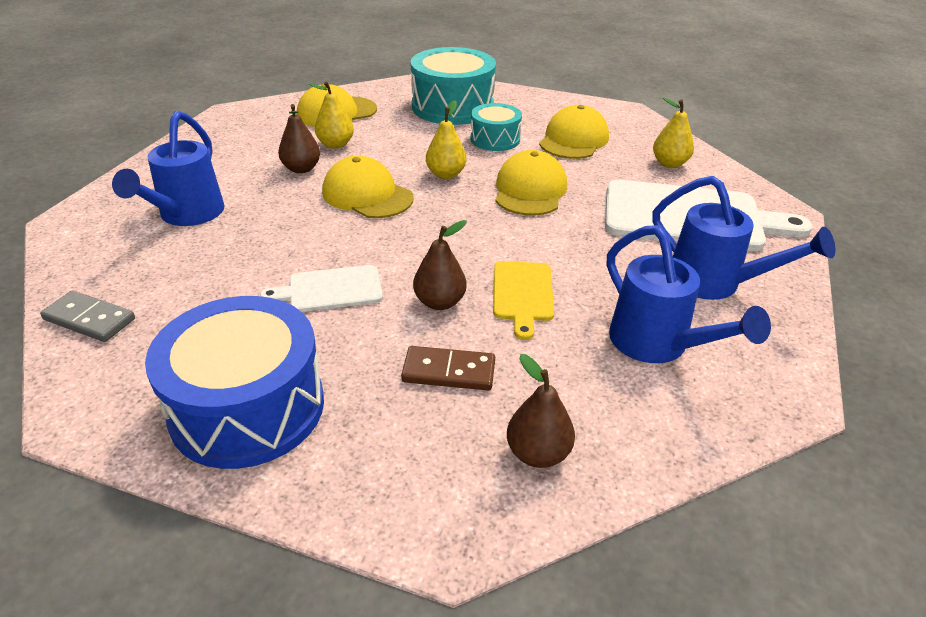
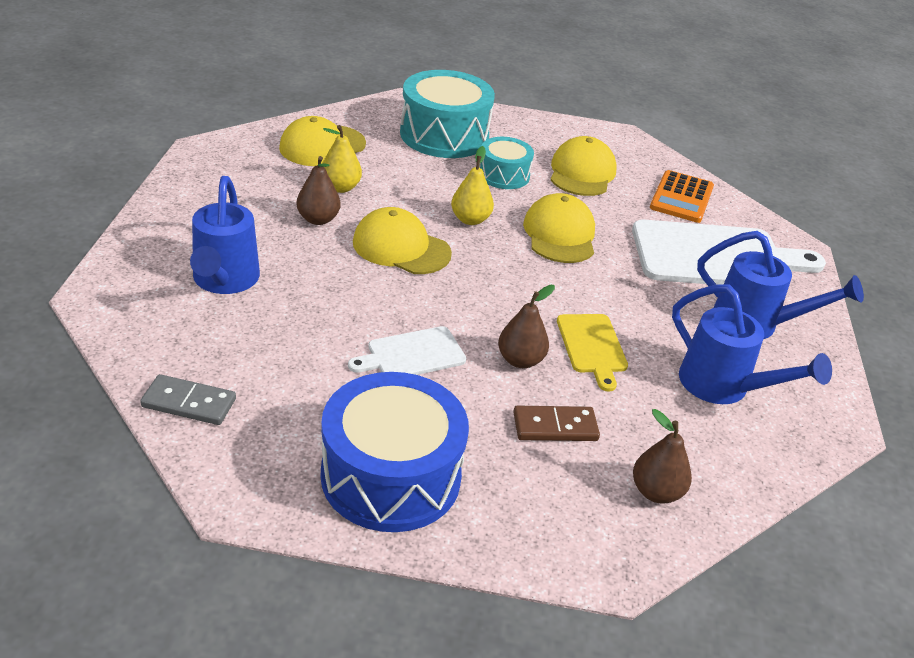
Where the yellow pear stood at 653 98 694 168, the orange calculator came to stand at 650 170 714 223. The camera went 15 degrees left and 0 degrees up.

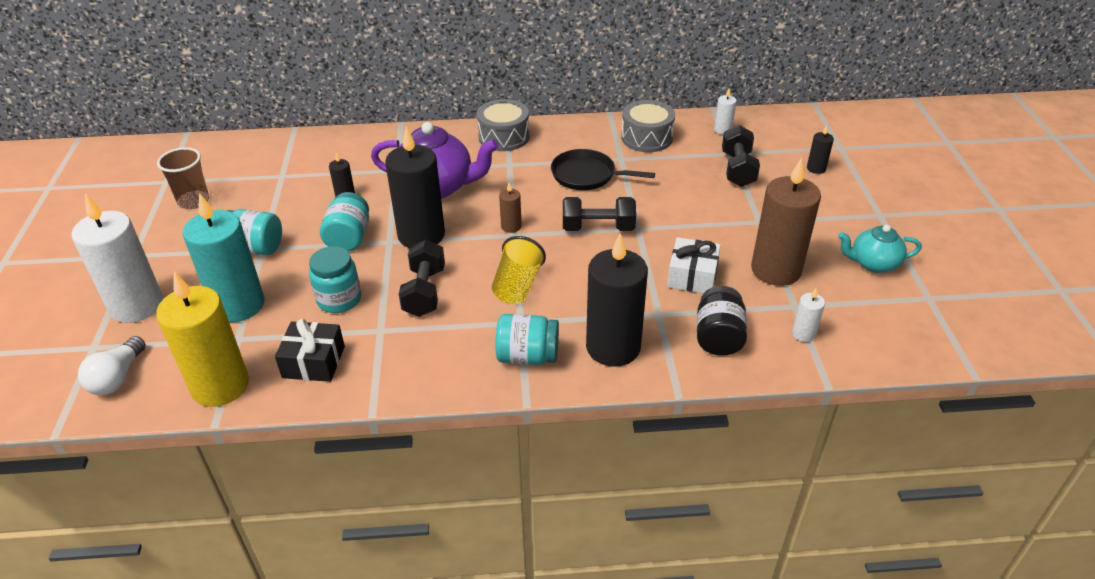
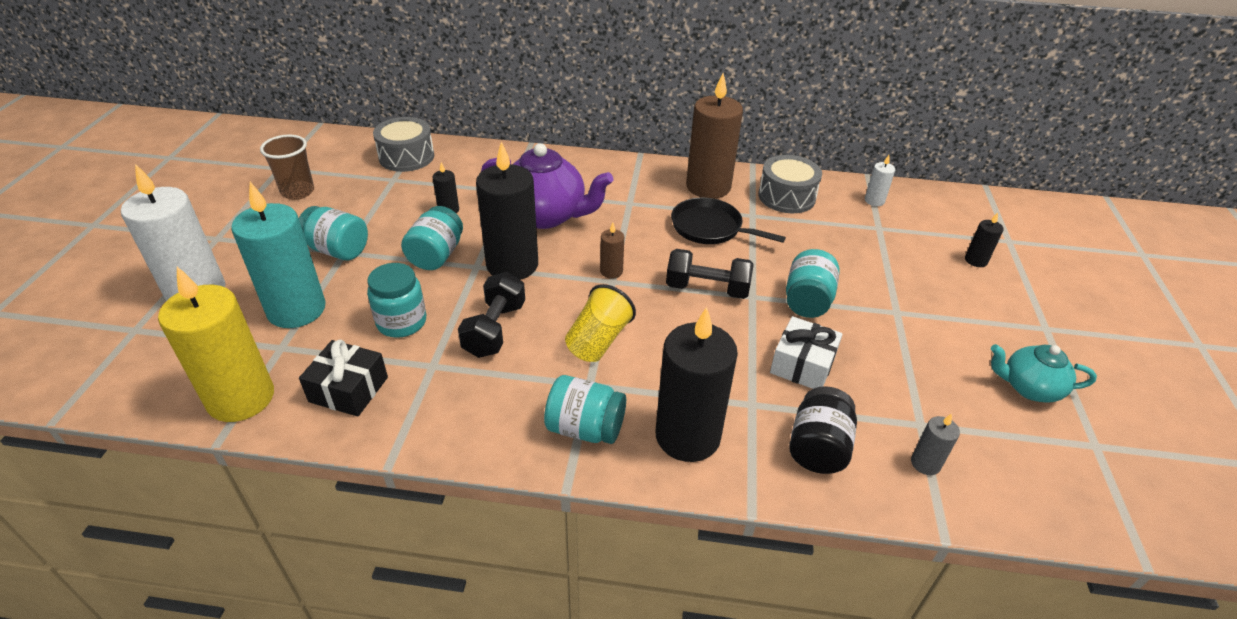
The second view lost the white light bulb at 78 336 146 395. The second view lost the black dumbbell at 722 125 760 187. The second view gained the turquoise jar at 786 249 840 318. The grey drum ended up elsewhere, having gone from 477 99 530 151 to 373 117 434 172. The brown candle ended up elsewhere, having gone from 751 158 821 286 to 686 73 743 199. What was the white candle at 792 288 825 342 turned into the grey candle at 911 413 960 475. The camera went 10 degrees right and 0 degrees up.

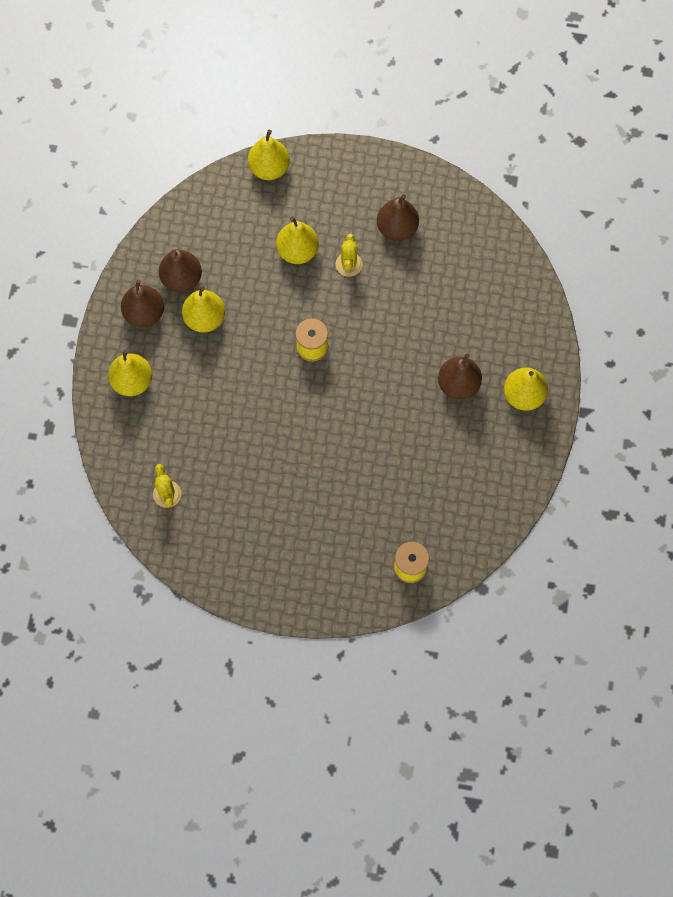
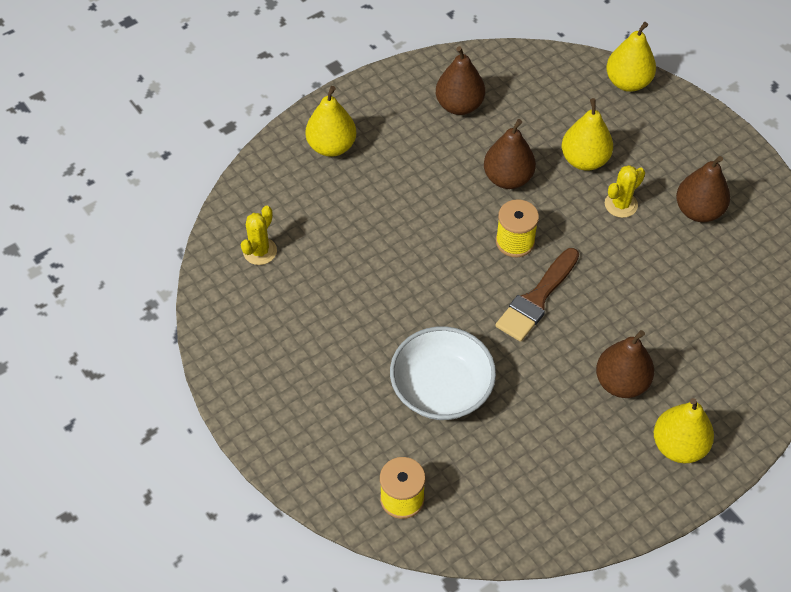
The second view lost the yellow pear at 182 286 225 333. The second view gained the white bowl at 390 326 496 420. The second view gained the brown brush at 495 248 579 342. The brown pear ended up elsewhere, having gone from 121 280 164 328 to 484 119 536 189. The camera went 45 degrees right and 15 degrees down.

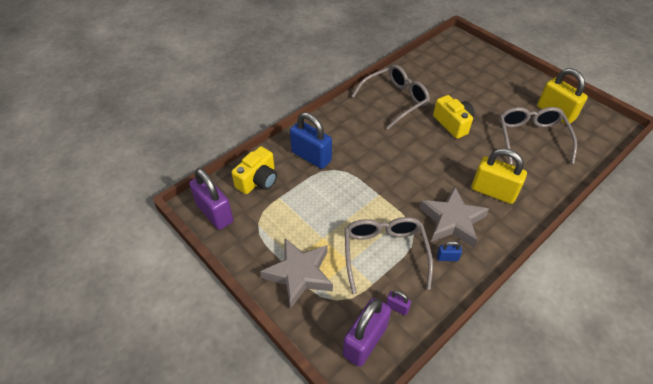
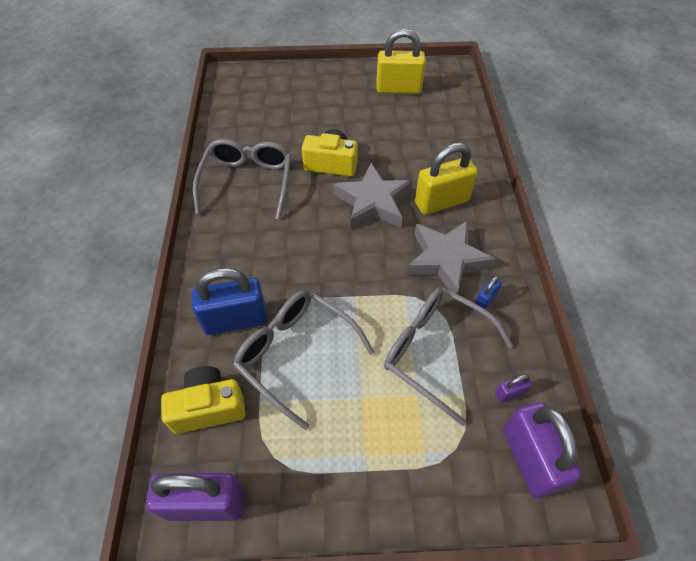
The grey star ended up elsewhere, having gone from 260 238 333 309 to 333 163 412 229. The grey glasses ended up elsewhere, having gone from 499 107 577 164 to 233 290 374 430. The yellow camera at 231 146 277 194 ended up facing another way, 90 degrees counterclockwise from before. The camera went 50 degrees left and 5 degrees up.

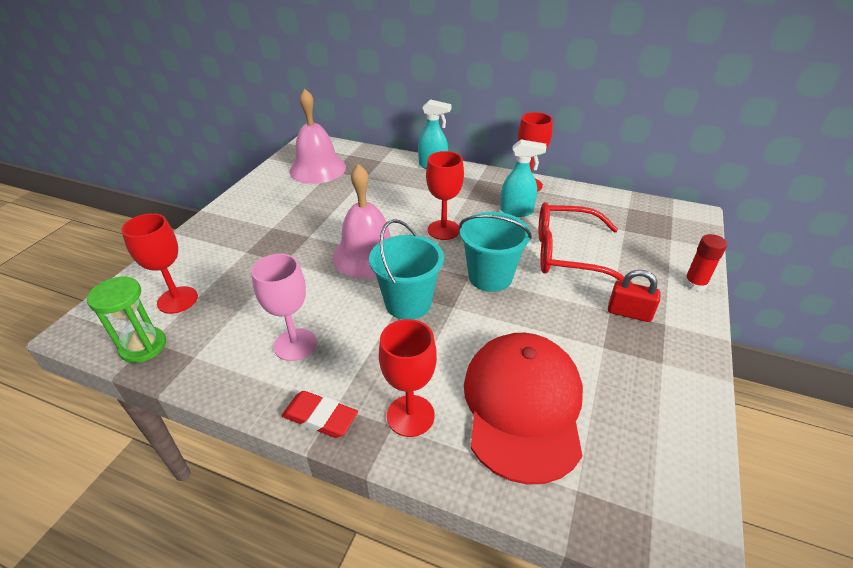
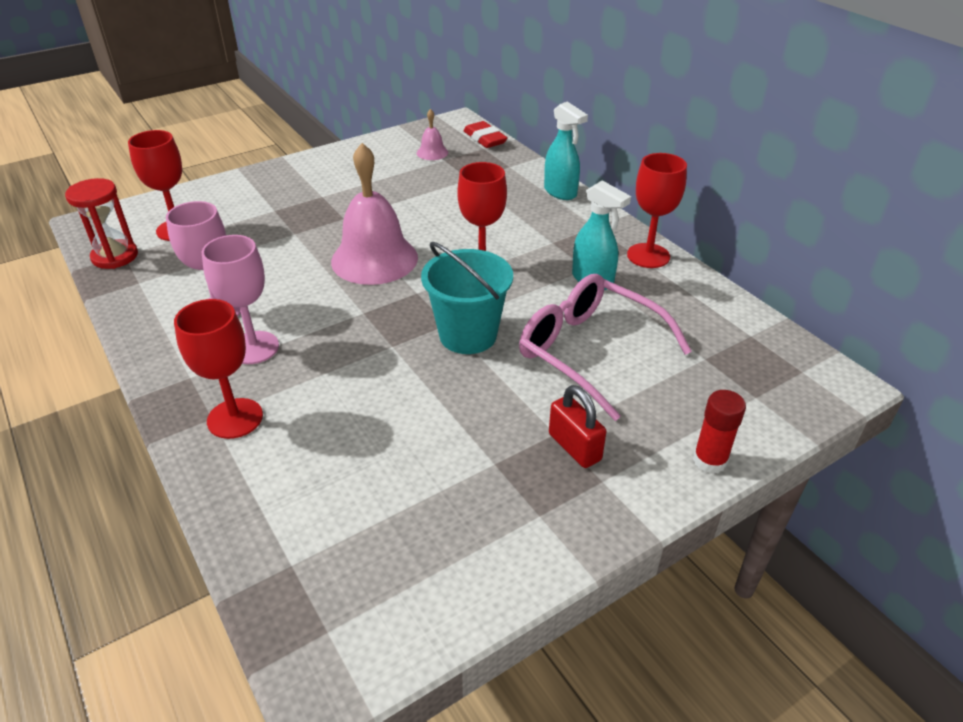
The second view lost the turquoise bucket at 369 219 444 319. The second view lost the red cap at 464 333 583 485. The second view gained the pink goblet at 202 235 279 364. The red eraser ended up elsewhere, having gone from 281 391 358 438 to 463 121 508 148. What was the green hourglass at 87 276 166 363 turned into the red hourglass at 65 178 138 269. What was the red glasses at 538 202 632 283 turned into the pink glasses at 519 274 692 421. The size of the pink bell at 290 89 346 184 changed by a factor of 0.45. The camera went 35 degrees right and 0 degrees up.

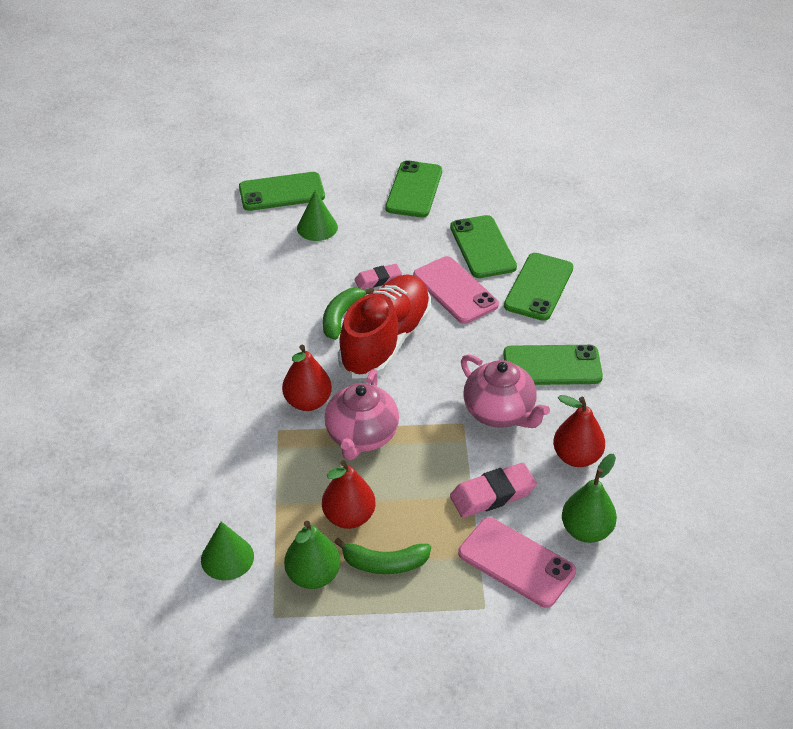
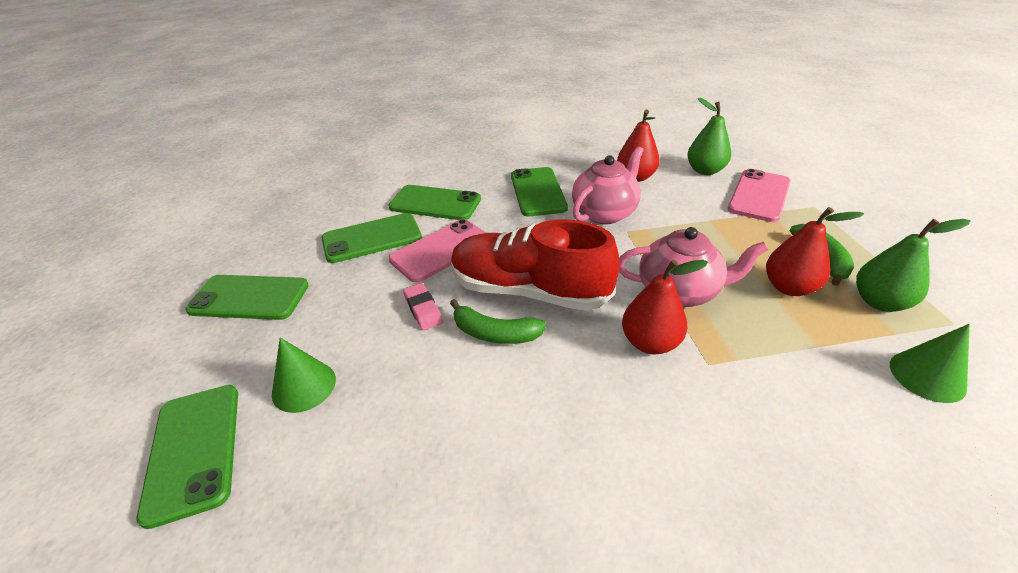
The second view lost the pink eraser at 450 463 537 518. The camera went 95 degrees left and 5 degrees down.

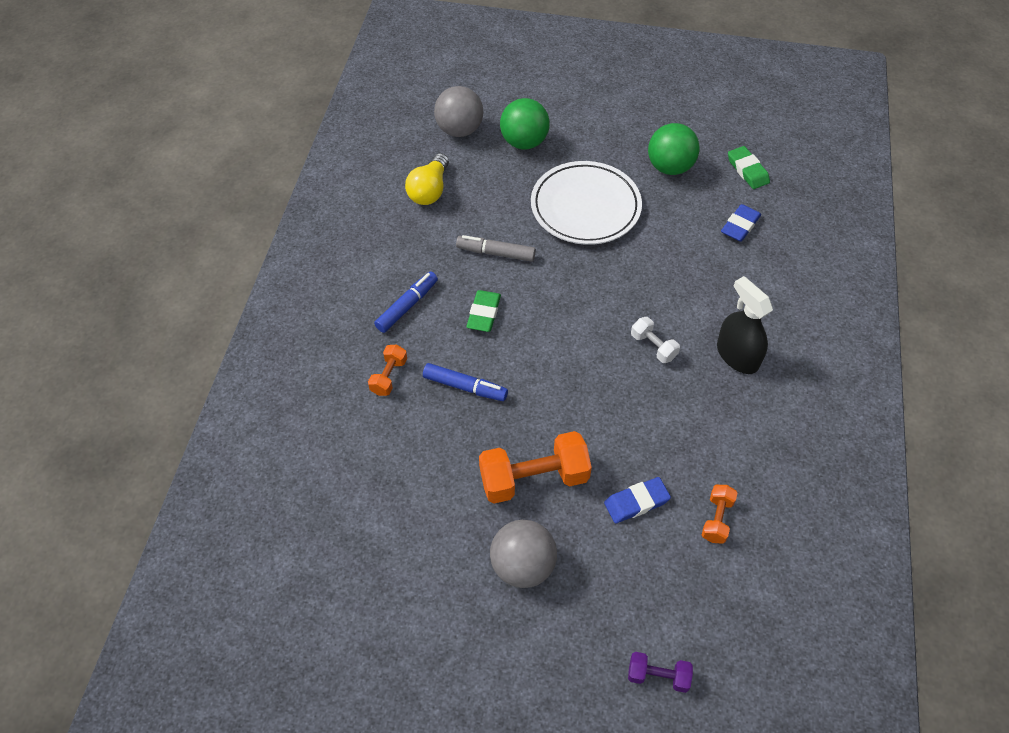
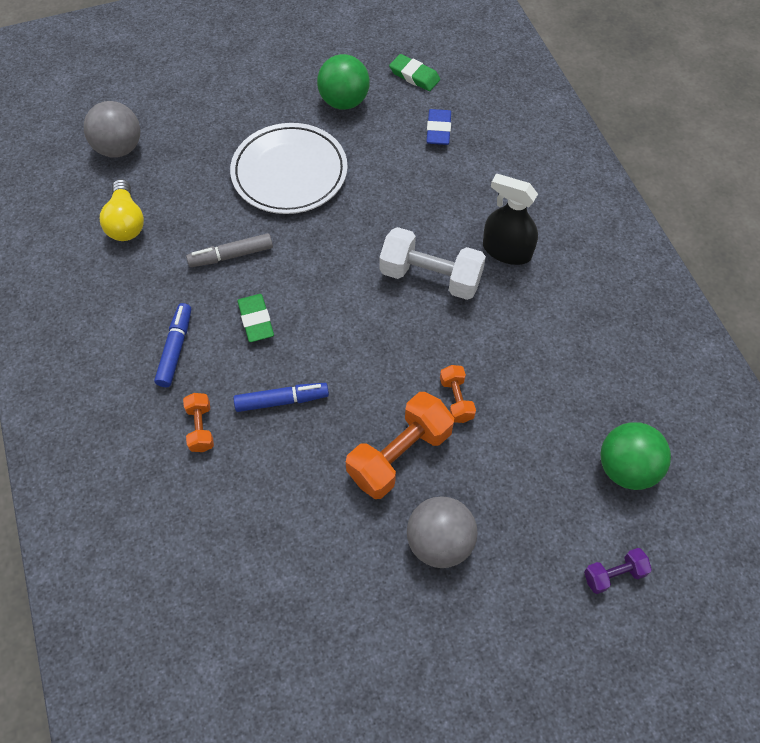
The second view lost the blue eraser at 604 477 671 524. The green ball ended up elsewhere, having gone from 500 98 550 149 to 600 422 671 490. The orange dumbbell ended up elsewhere, having gone from 702 485 738 544 to 440 365 476 423. The size of the white dumbbell at 631 317 680 363 changed by a factor of 1.94. The camera went 30 degrees left and 5 degrees up.

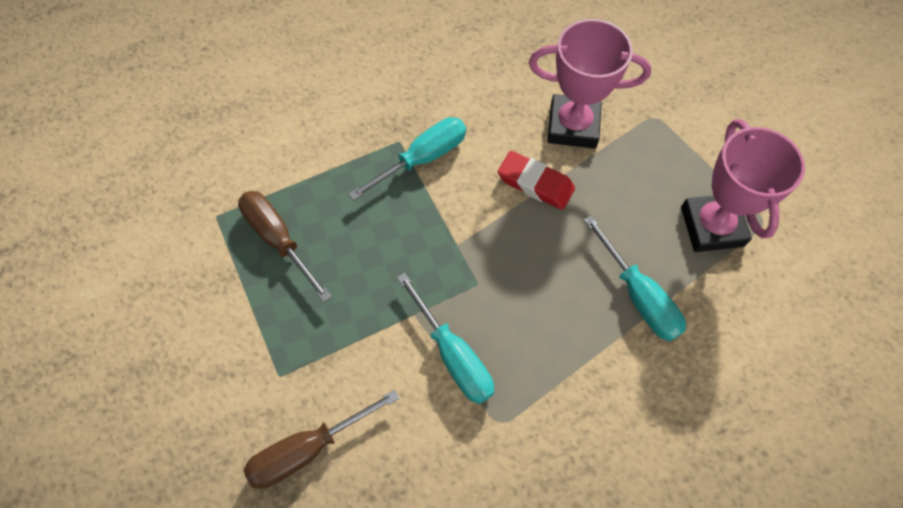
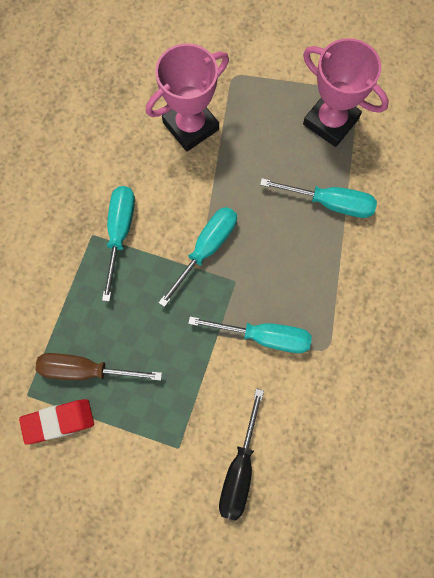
The second view gained the turquoise screwdriver at 158 207 237 307. The red eraser ended up elsewhere, having gone from 498 151 575 210 to 19 399 94 444. What was the brown screwdriver at 244 390 400 489 turned into the black screwdriver at 219 389 264 521. The camera went 45 degrees left and 10 degrees up.

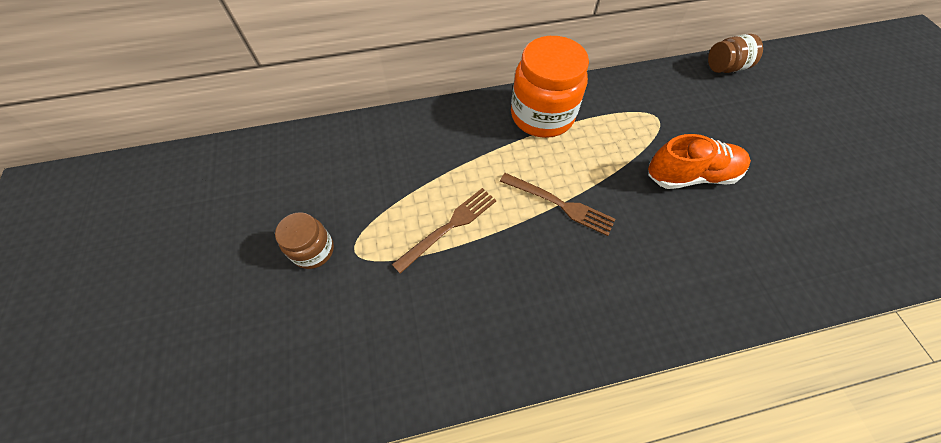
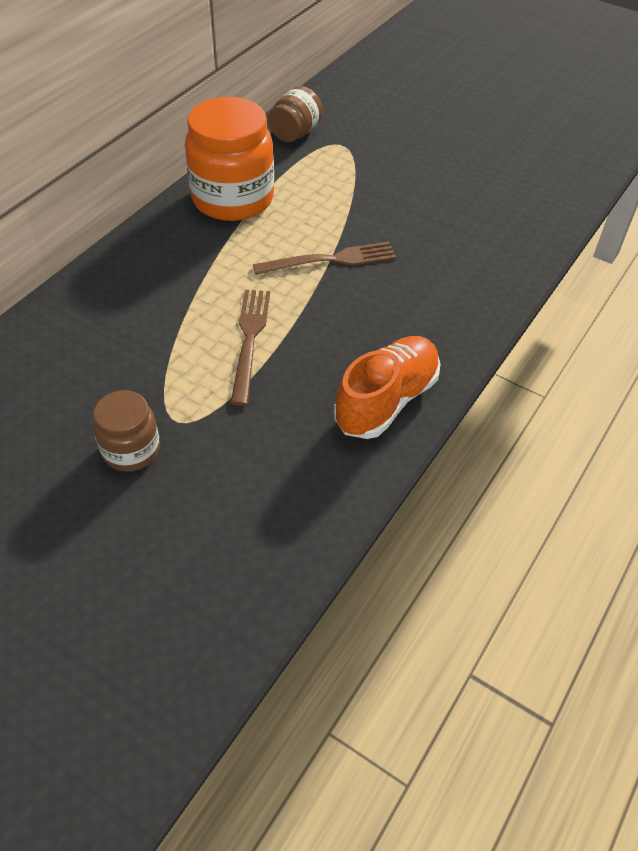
The orange shoe ended up elsewhere, having gone from 648 134 751 189 to 334 336 440 439. The brown jar ended up elsewhere, having gone from 708 34 763 73 to 268 86 323 142. The camera went 45 degrees left and 10 degrees down.

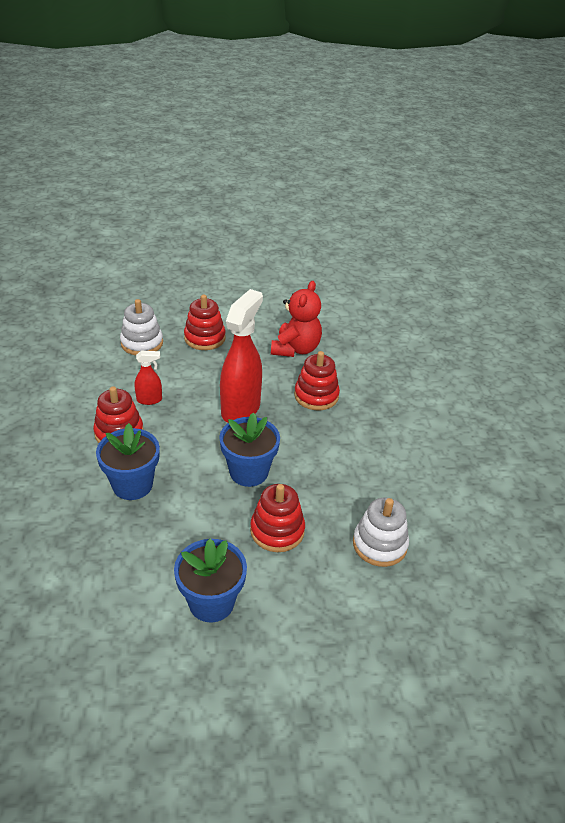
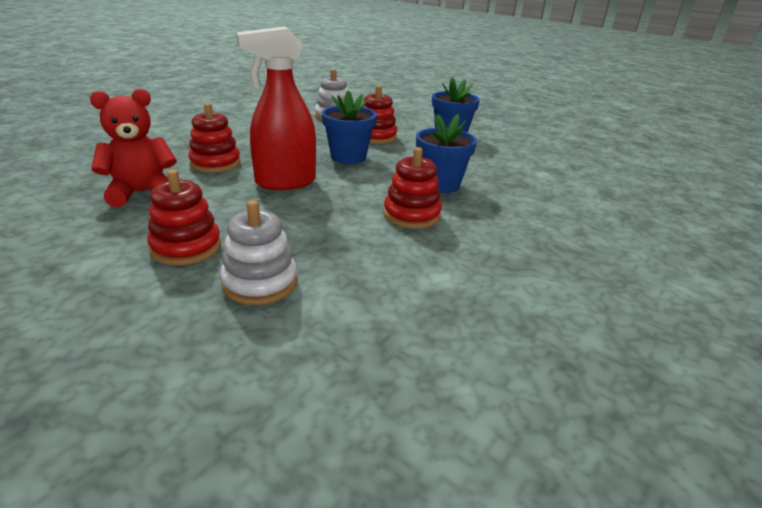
The second view lost the red spray bottle at 134 351 162 405. The camera went 135 degrees left and 10 degrees down.

